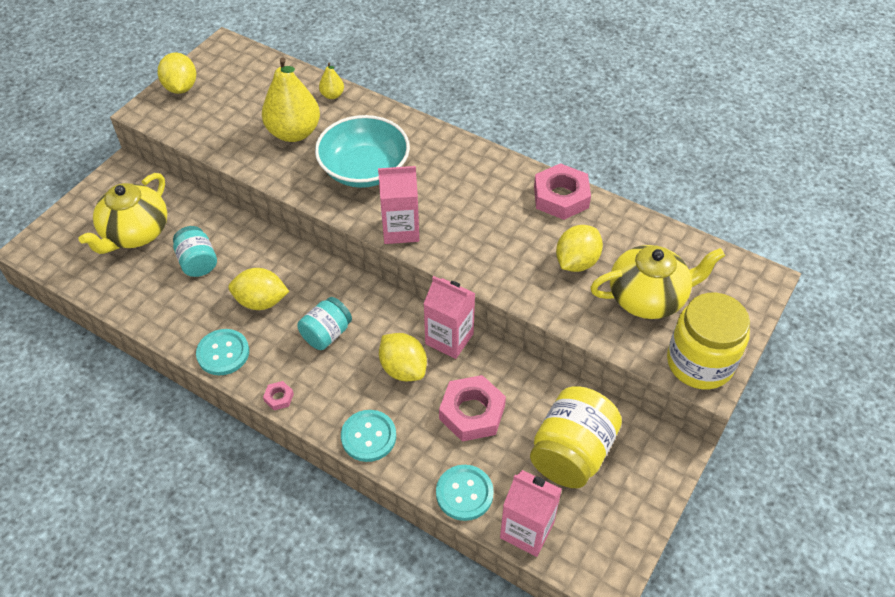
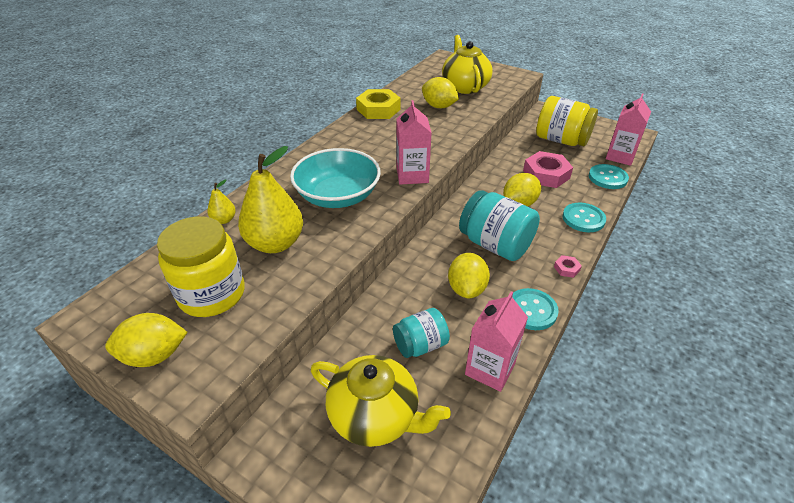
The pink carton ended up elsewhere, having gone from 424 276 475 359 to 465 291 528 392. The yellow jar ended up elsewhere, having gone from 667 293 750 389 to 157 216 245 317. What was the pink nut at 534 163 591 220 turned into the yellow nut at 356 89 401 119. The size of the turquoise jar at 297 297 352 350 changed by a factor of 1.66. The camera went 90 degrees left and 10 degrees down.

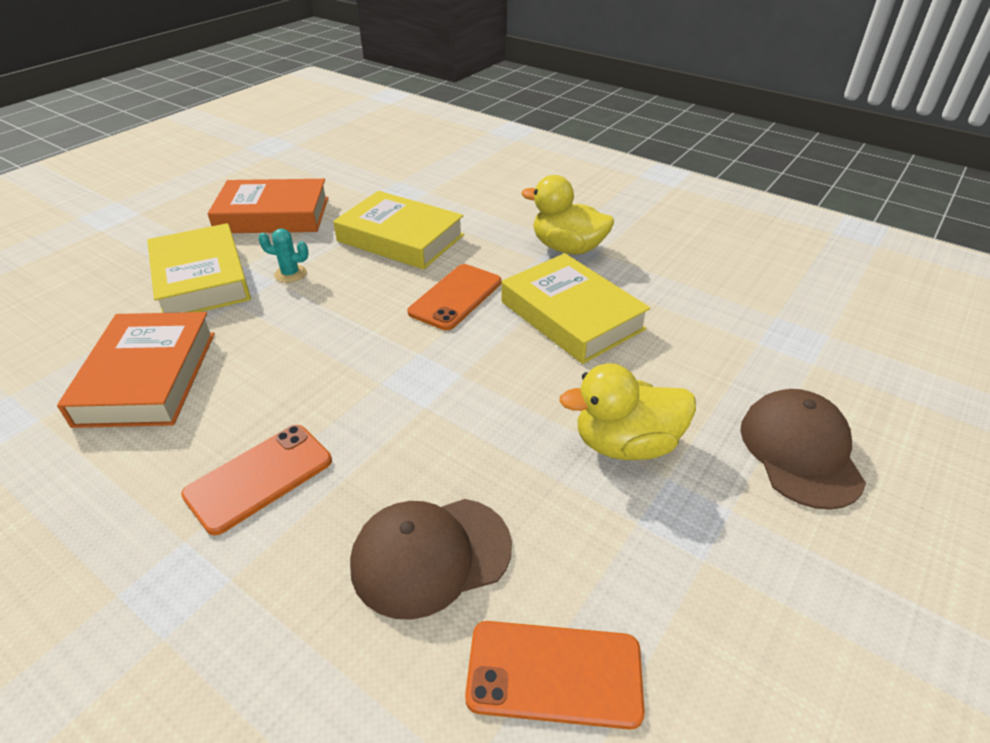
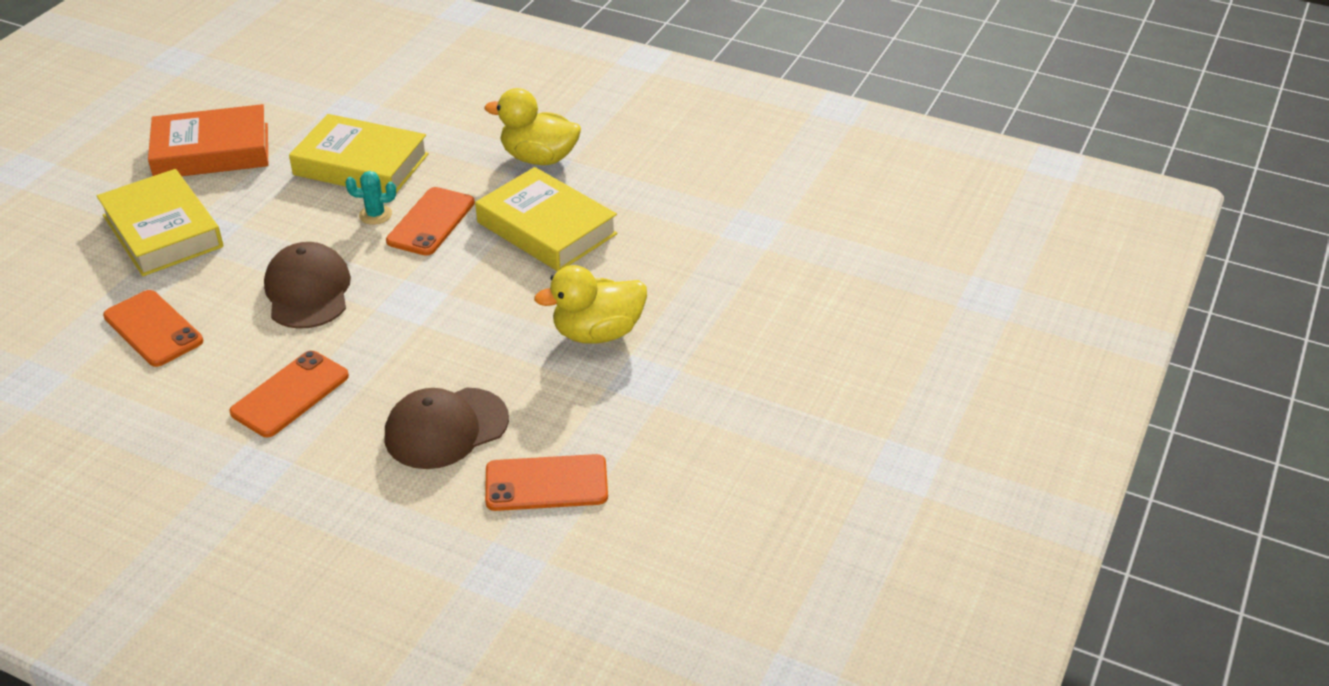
The turquoise cactus ended up elsewhere, having gone from 258 228 308 283 to 346 171 396 225. The brown cap ended up elsewhere, having gone from 740 389 866 510 to 264 242 351 329. Where the orange book stood at 57 312 215 428, the orange phone came to stand at 103 290 203 367. The camera went 10 degrees left and 0 degrees up.

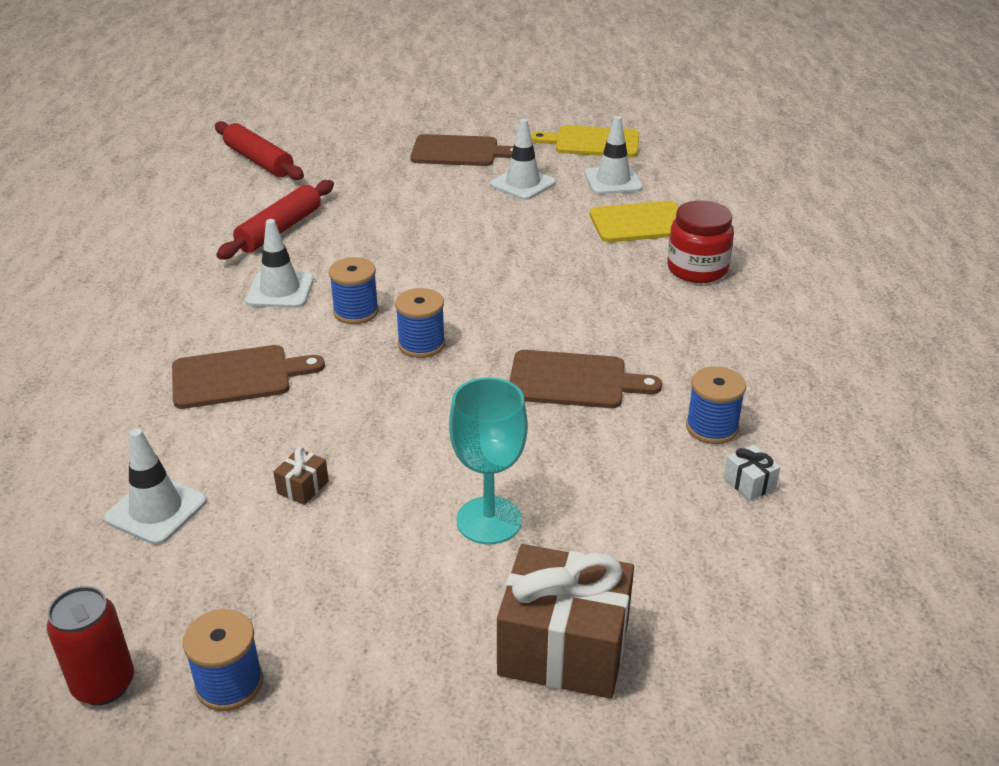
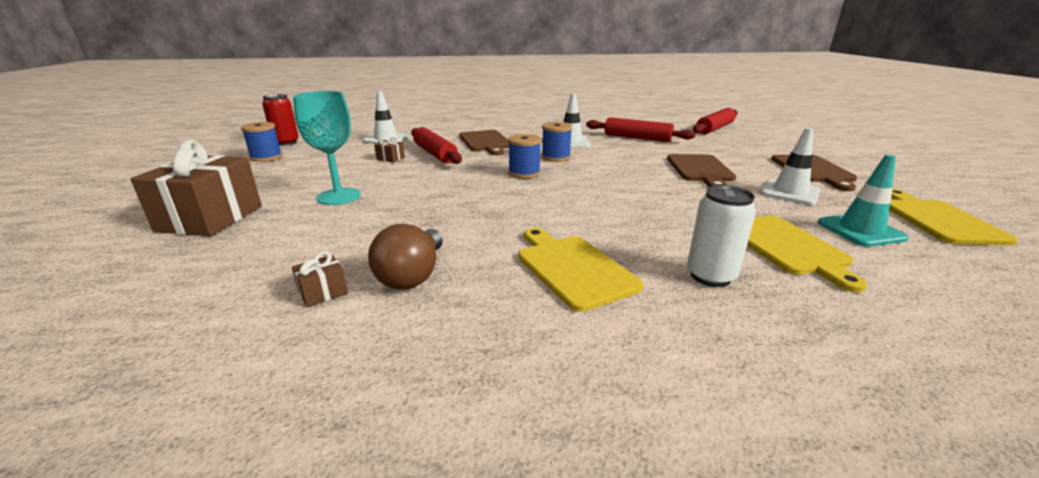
The second view gained the red rolling pin at 411 127 462 164. The second view gained the yellow cutting board at 519 228 643 312. The brown cutting board ended up elsewhere, having gone from 509 350 662 408 to 667 154 736 187. Where the red jar stood at 667 201 734 283, the white can came to stand at 687 185 756 287. Where the blue spool stood at 686 366 746 444, the brown light bulb came to stand at 368 224 443 289. What was the white traffic cone at 585 116 643 194 turned into the turquoise traffic cone at 817 155 909 247. What was the white gift at 724 445 780 501 turned into the brown gift at 292 251 348 307. The camera went 85 degrees right and 10 degrees down.

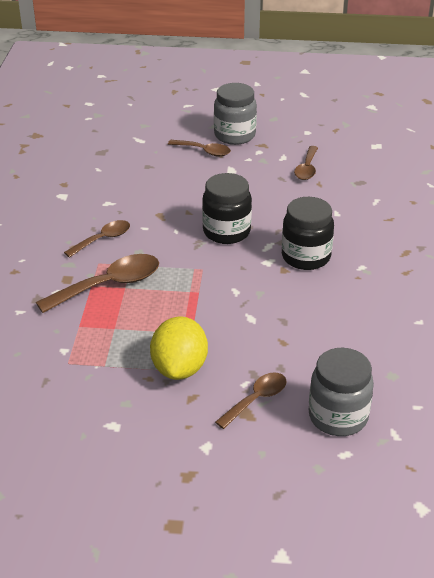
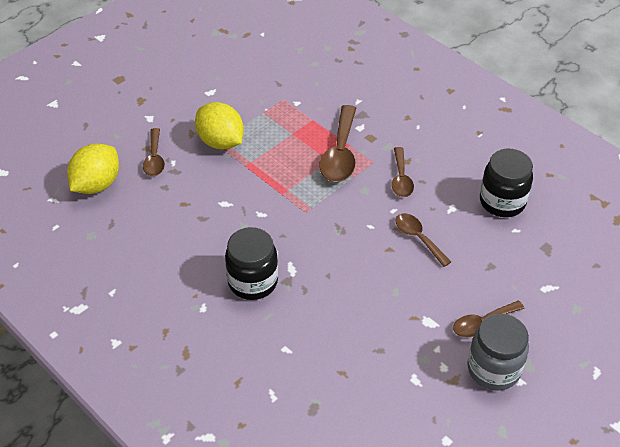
The black jar ended up elsewhere, having gone from 202 173 252 244 to 480 149 533 217. The brown spoon ended up elsewhere, having gone from 294 146 318 180 to 395 213 451 267. Where the grey jar stood at 309 348 374 436, the yellow lemon came to stand at 67 144 119 194. The camera went 130 degrees right and 10 degrees up.

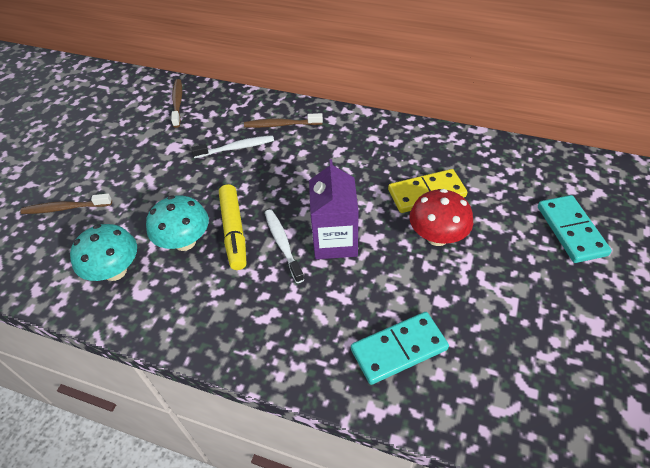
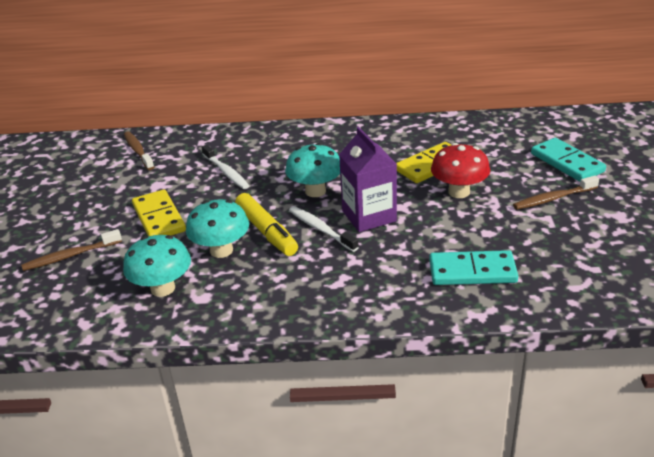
The second view gained the yellow domino at 132 189 186 236. The second view gained the turquoise mushroom at 285 143 340 197. The brown toothbrush ended up elsewhere, having gone from 244 113 323 128 to 513 176 599 210. The white toothbrush at 191 135 274 158 ended up facing another way, 90 degrees clockwise from before. The turquoise domino at 351 312 449 385 ended up facing another way, 45 degrees clockwise from before. The camera went 20 degrees left and 15 degrees down.

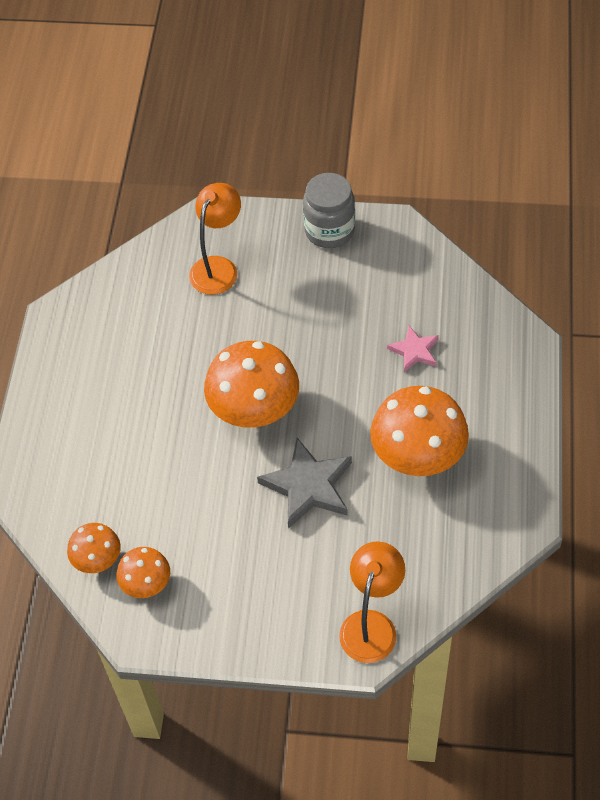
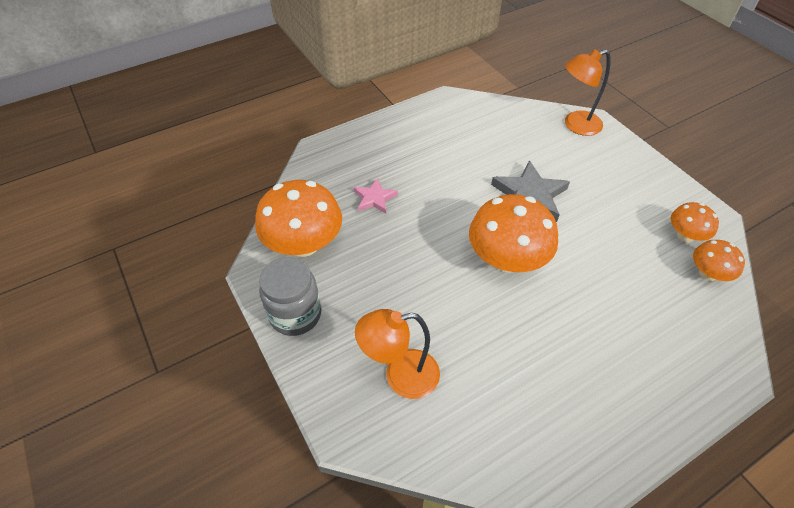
The orange mushroom ended up elsewhere, having gone from 370 386 469 476 to 255 180 342 257. The camera went 130 degrees left and 5 degrees down.

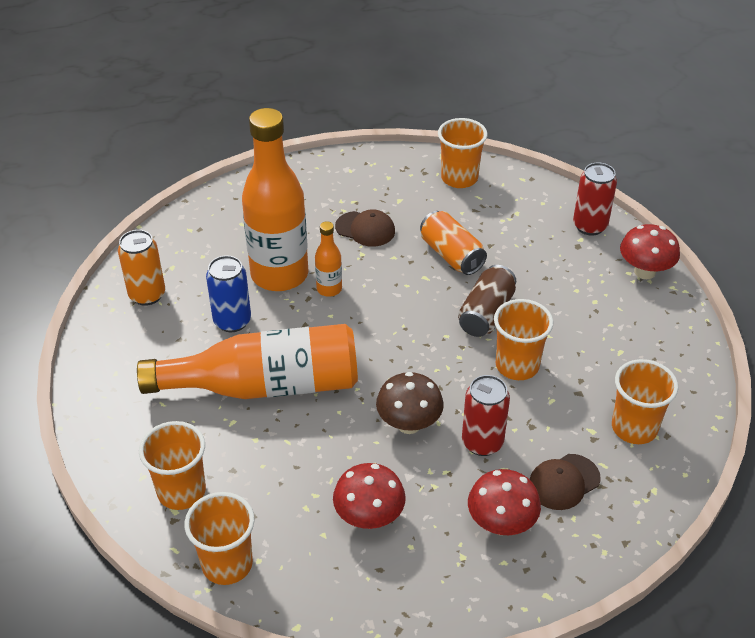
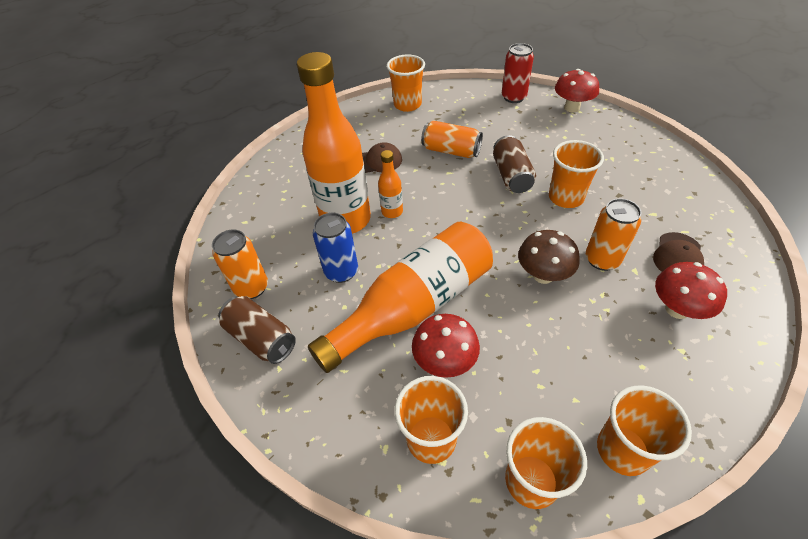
The second view gained the brown can at 219 296 296 364. The red mushroom ended up elsewhere, having gone from 333 463 406 529 to 412 314 480 378. The orange cup ended up elsewhere, having gone from 612 359 678 444 to 597 385 692 476. What was the red can at 462 375 510 456 turned into the orange can at 586 198 641 271. The camera went 30 degrees left and 5 degrees up.

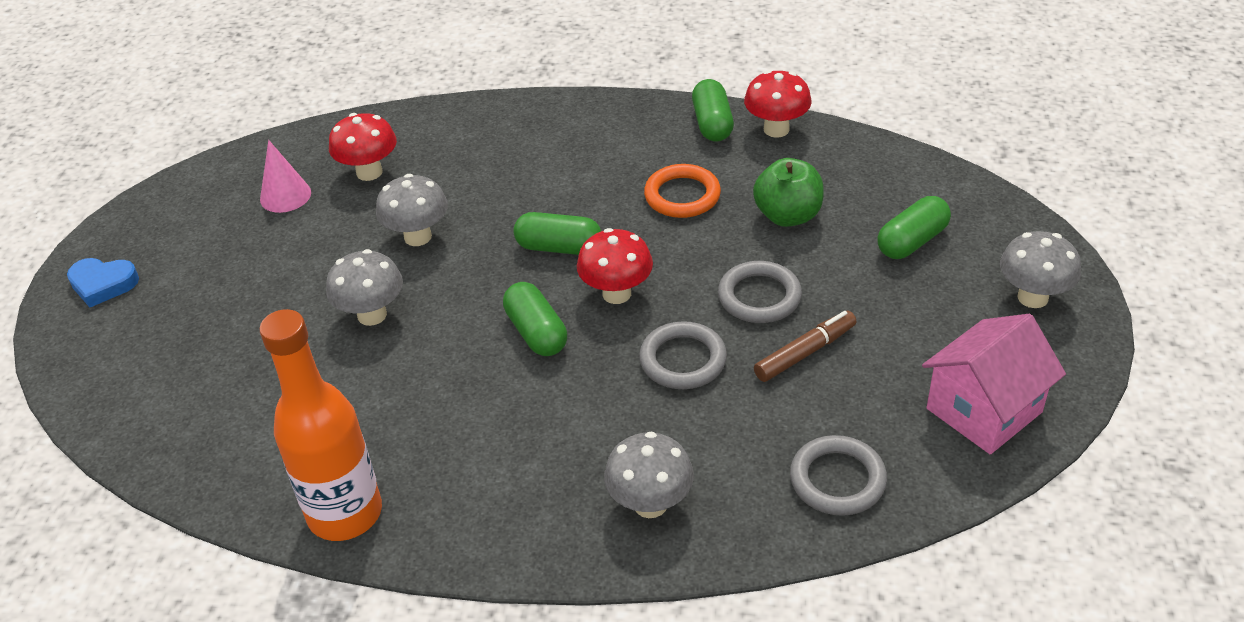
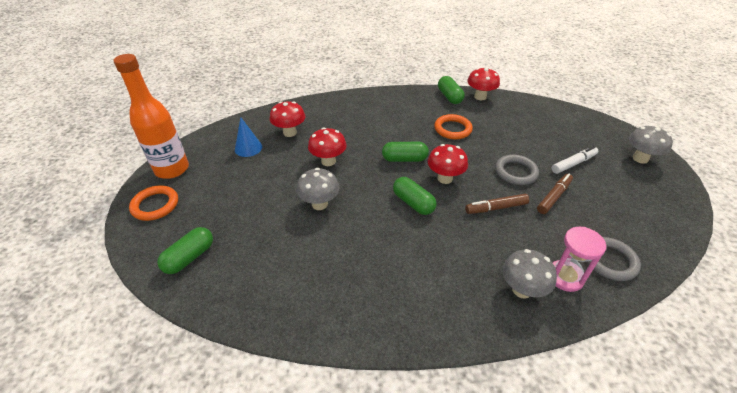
The second view lost the green apple at 753 158 824 227. The second view lost the pink house at 922 314 1066 454. The second view gained the white marker at 552 146 598 174. The second view gained the pink hourglass at 553 227 606 292. The orange bottle ended up elsewhere, having gone from 259 309 382 541 to 113 54 189 179. The green capsule ended up elsewhere, having gone from 877 196 951 259 to 157 227 213 274. Where the blue heart stood at 67 258 139 307, the orange ring came to stand at 129 185 178 221. Where the grey ring stood at 639 321 727 389, the brown marker came to stand at 465 194 529 214. What was the pink cone at 260 140 311 213 turned into the blue cone at 235 117 262 157. What was the grey mushroom at 376 174 448 246 turned into the red mushroom at 308 128 347 166. The camera went 15 degrees left and 0 degrees up.

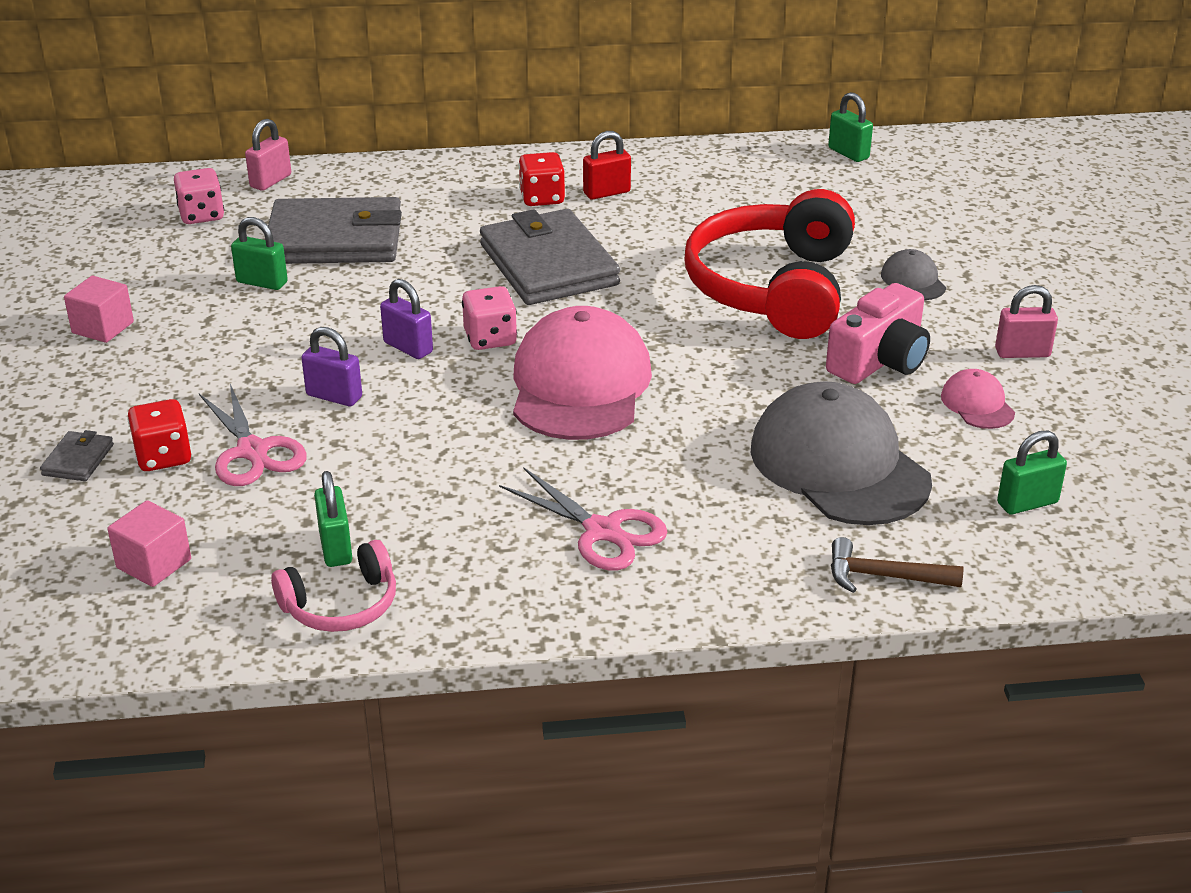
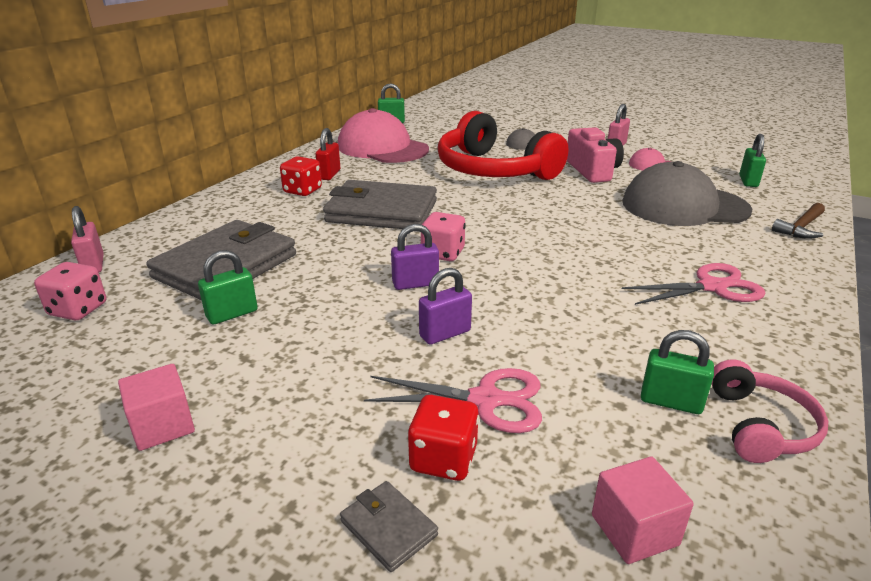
The pink cap ended up elsewhere, having gone from 513 306 652 440 to 338 108 429 163. The camera went 55 degrees left and 5 degrees down.

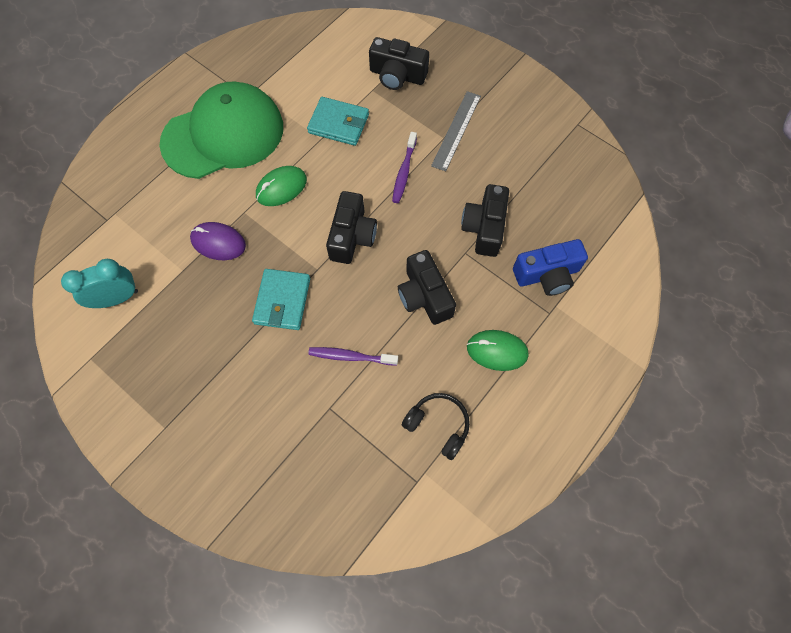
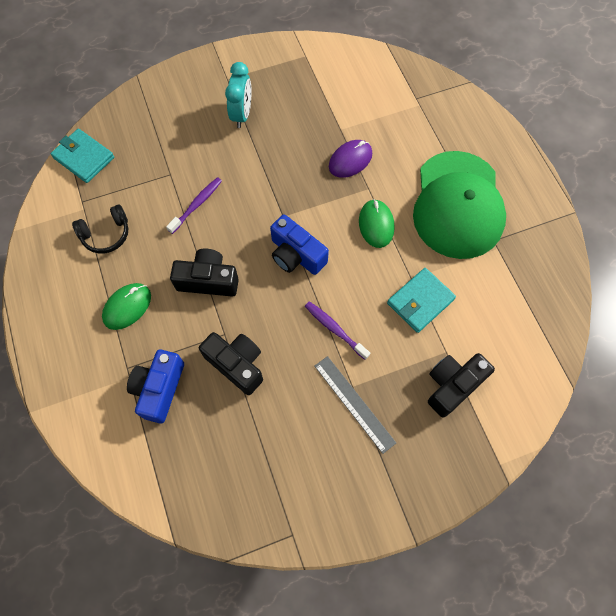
The turquoise clock ended up elsewhere, having gone from 61 259 138 308 to 225 62 252 128. The turquoise wallet ended up elsewhere, having gone from 252 269 310 330 to 51 129 114 183. What was the black camera at 326 191 377 264 turned into the blue camera at 270 214 329 275. The camera went 120 degrees right and 0 degrees up.

